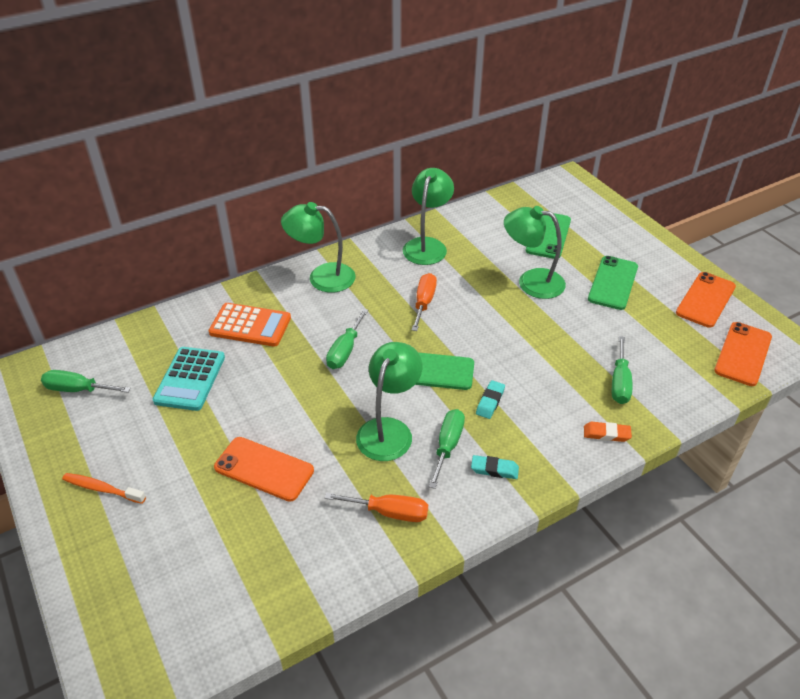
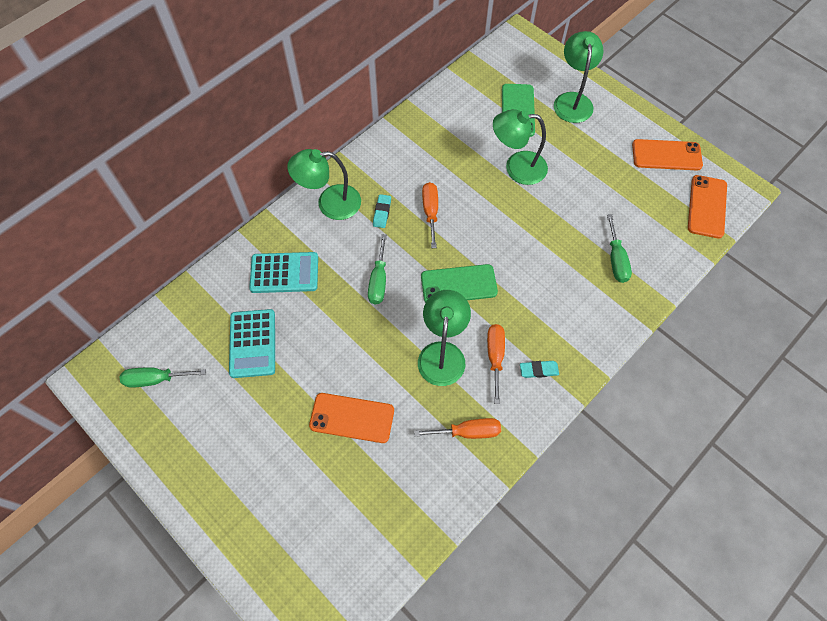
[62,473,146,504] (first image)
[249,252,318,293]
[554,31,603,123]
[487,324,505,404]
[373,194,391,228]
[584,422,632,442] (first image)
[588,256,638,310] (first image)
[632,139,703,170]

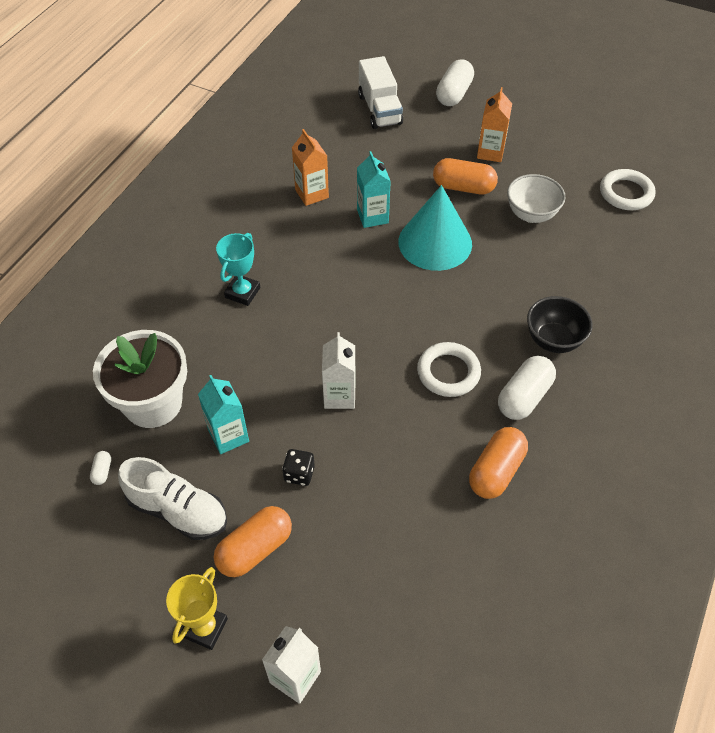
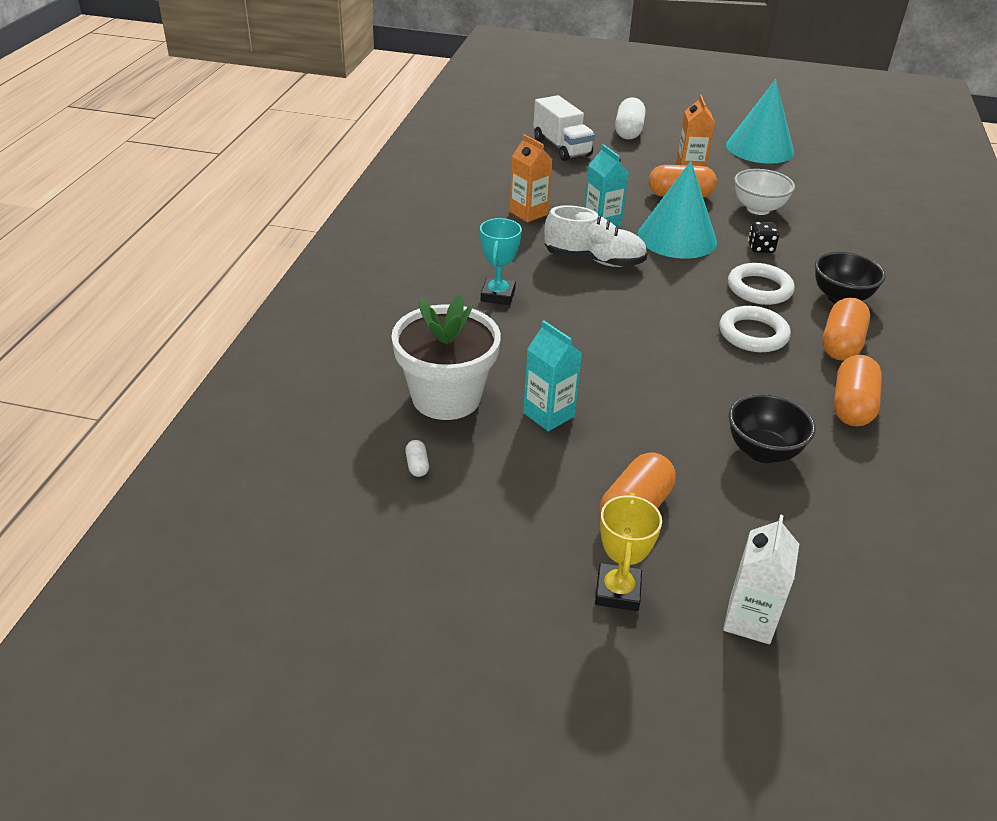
[544,205,647,267]
[748,222,780,253]
[322,332,356,409] (first image)
[822,297,870,361]
[728,263,795,305]
[726,79,794,164]
[729,394,816,463]

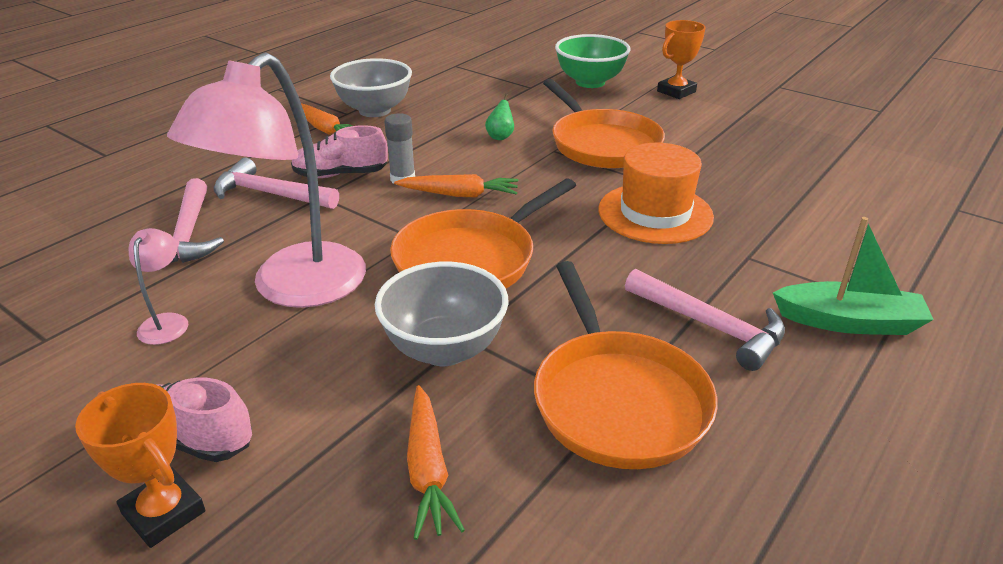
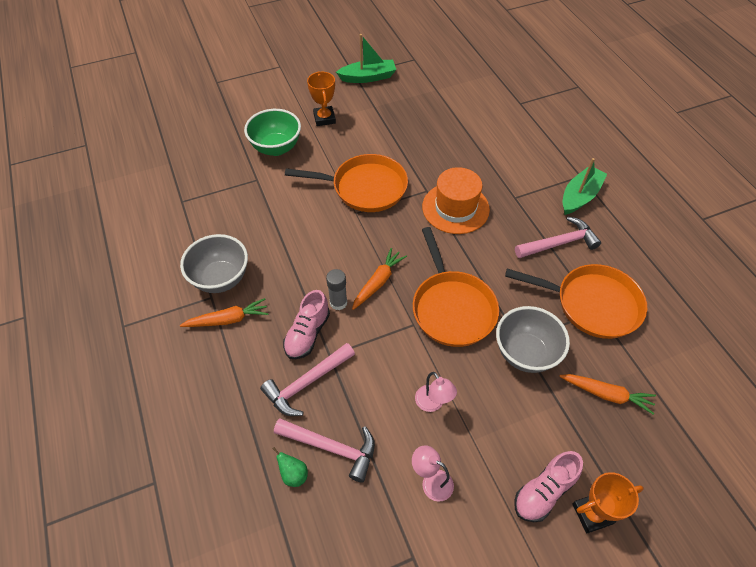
[415,372,457,412]
[273,447,308,487]
[336,34,396,83]

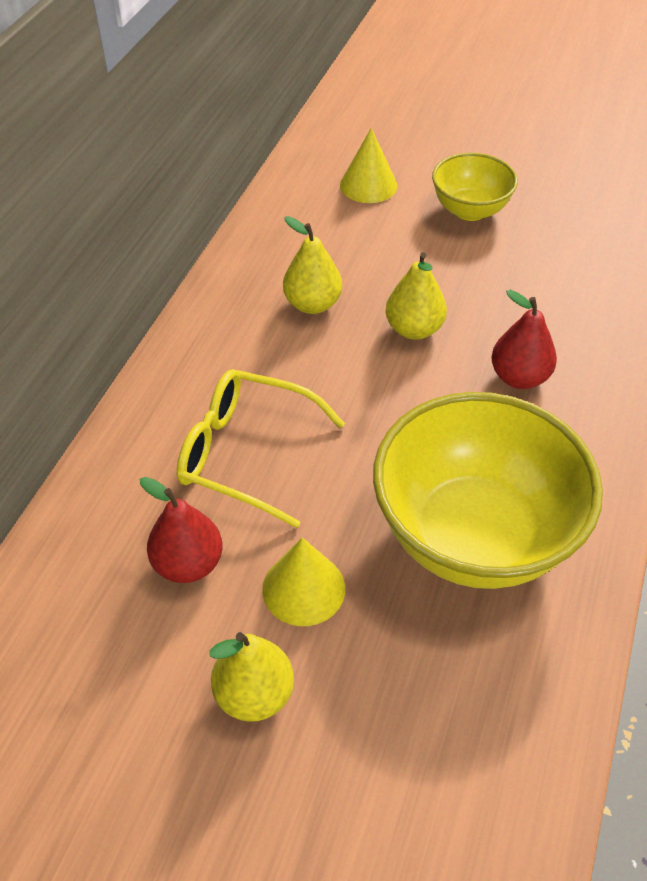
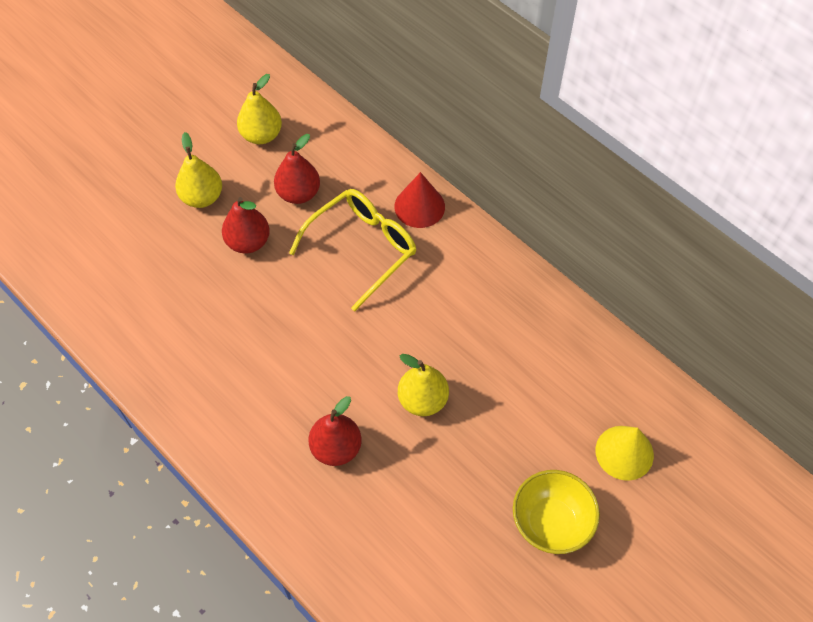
[222,197,270,253]
[237,74,282,144]
[373,392,603,589] (first image)
[394,172,445,228]

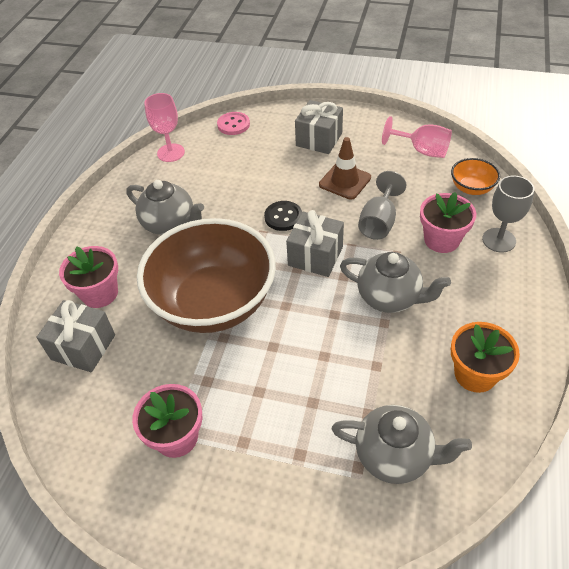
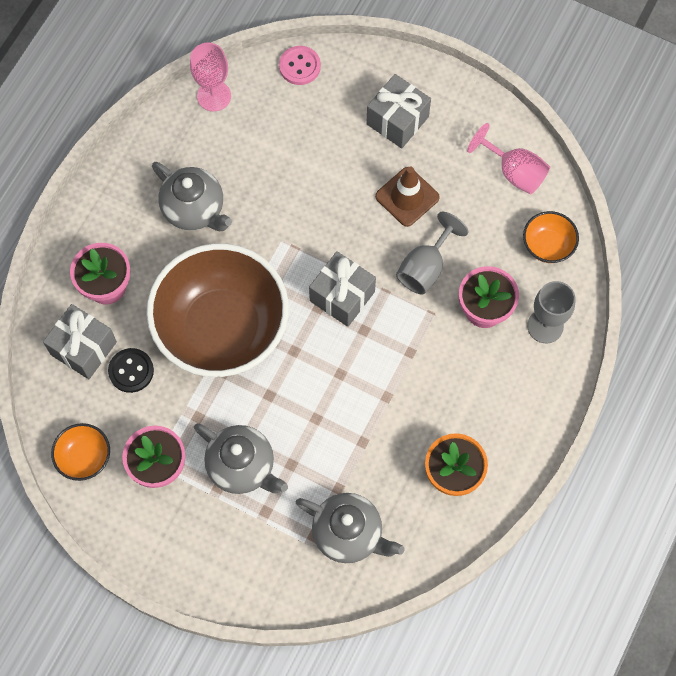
[108,348,154,393]
[194,423,288,494]
[51,423,110,481]

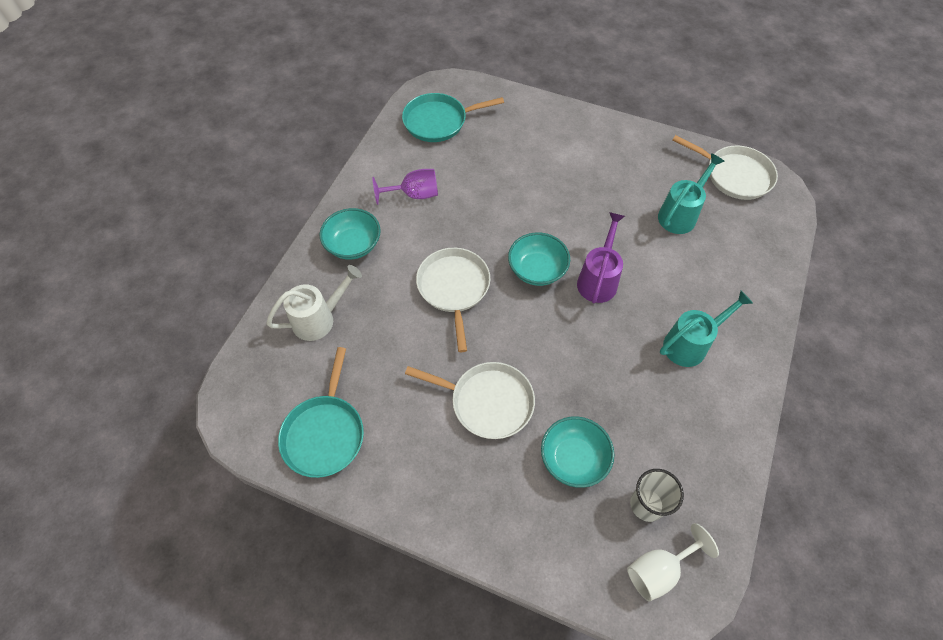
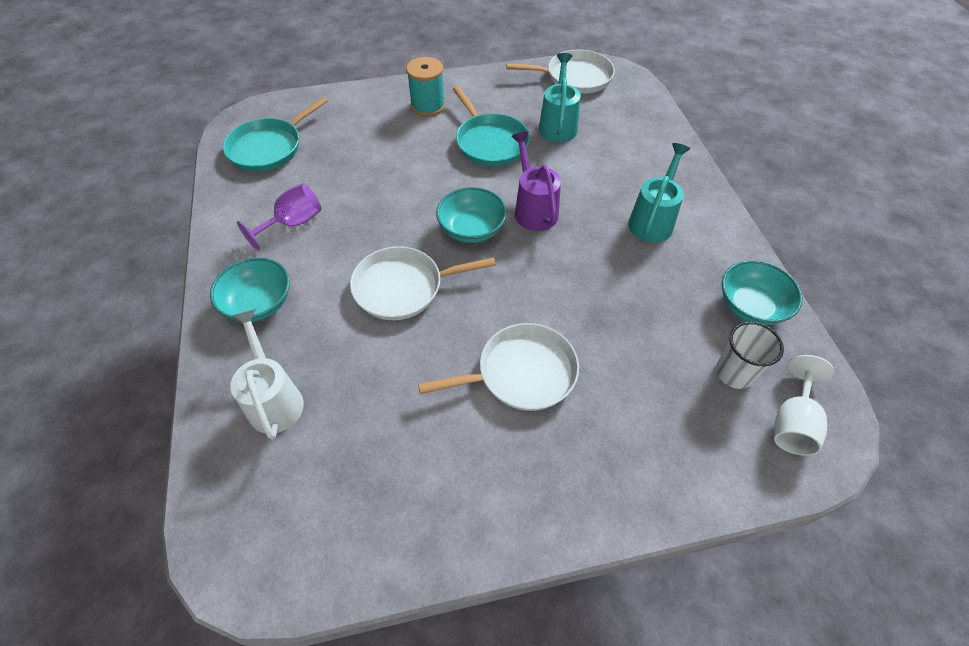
[230,309,304,440]
[453,86,530,166]
[350,246,496,320]
[722,260,803,325]
[406,57,446,117]

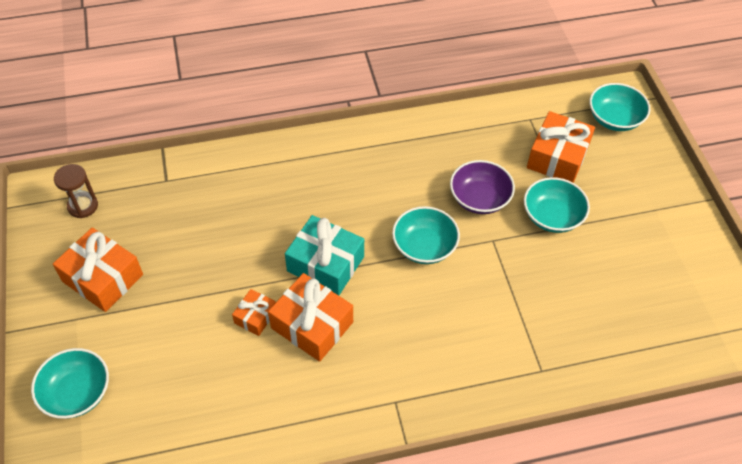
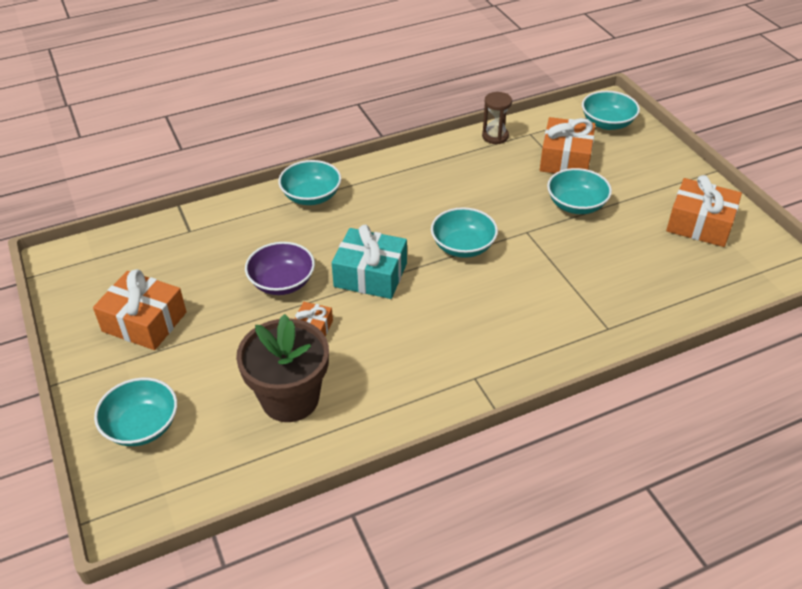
[482,92,512,144]
[666,175,742,247]
[245,242,315,295]
[236,314,329,422]
[278,160,341,205]

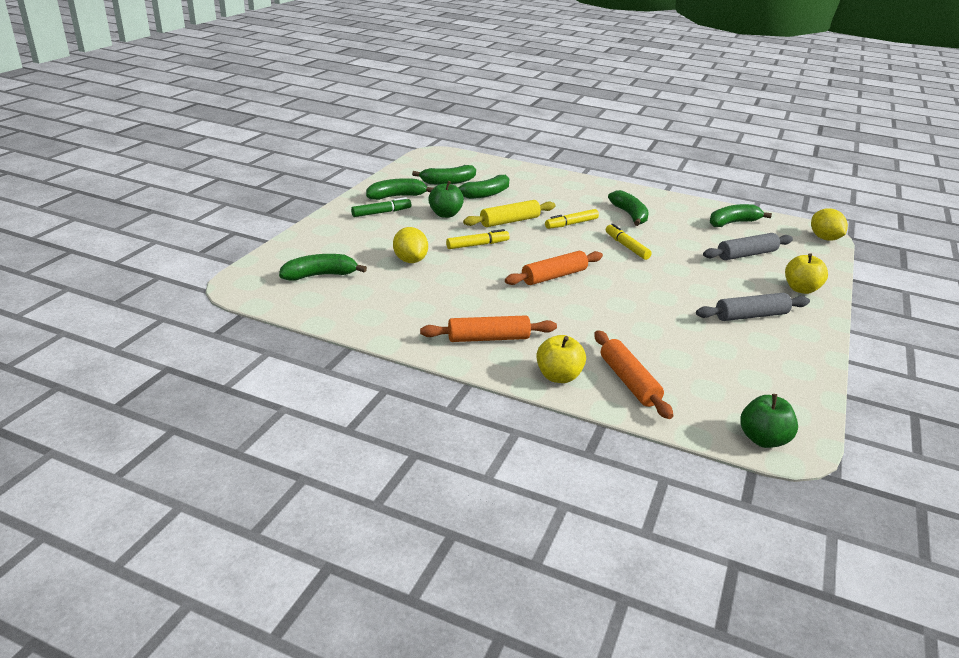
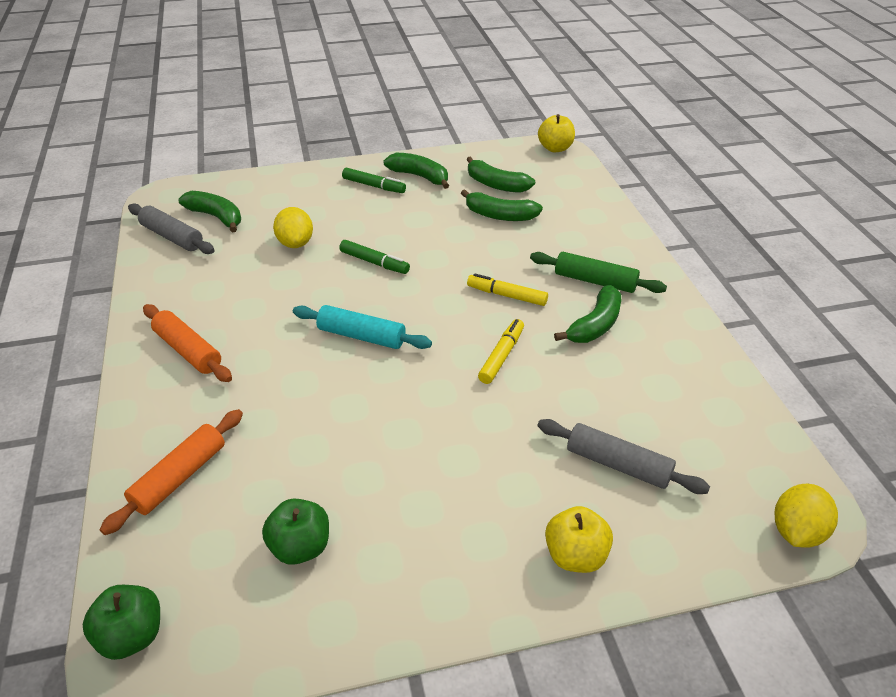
[273,207,313,248]
[262,498,329,565]
[339,240,410,274]
[463,200,555,227] (first image)
[293,305,432,349]
[538,114,575,152]
[128,203,215,254]
[710,204,772,227] (first image)
[530,252,667,293]

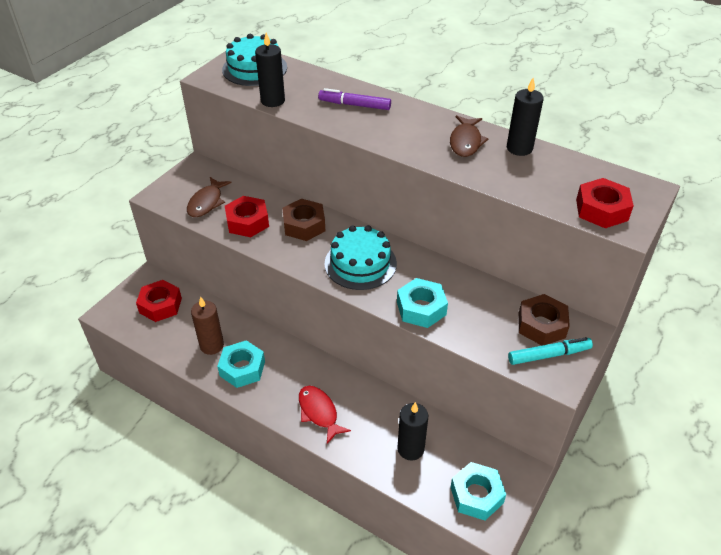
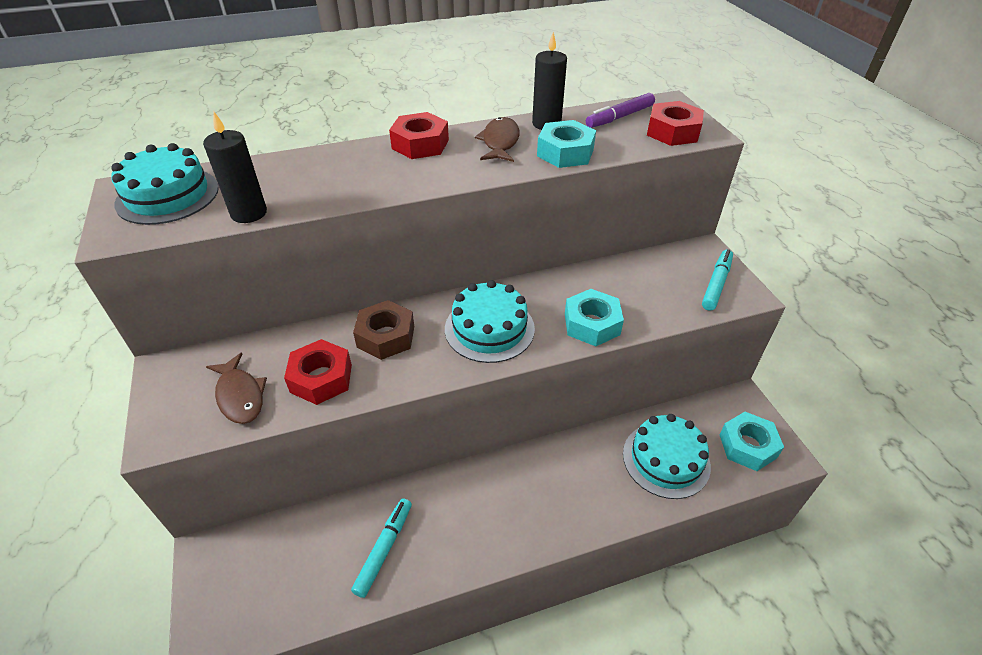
[389,112,449,159]
[351,498,412,598]
[537,120,596,168]
[299,386,351,444] (first image)
[586,93,655,128]
[623,414,711,499]
[475,117,520,162]
[518,294,570,346] (first image)

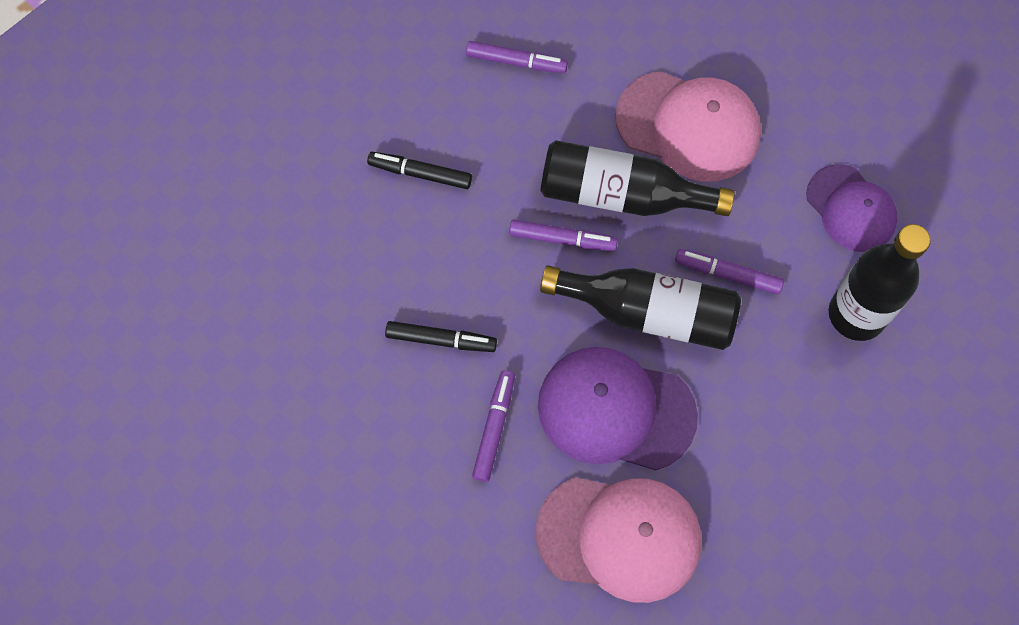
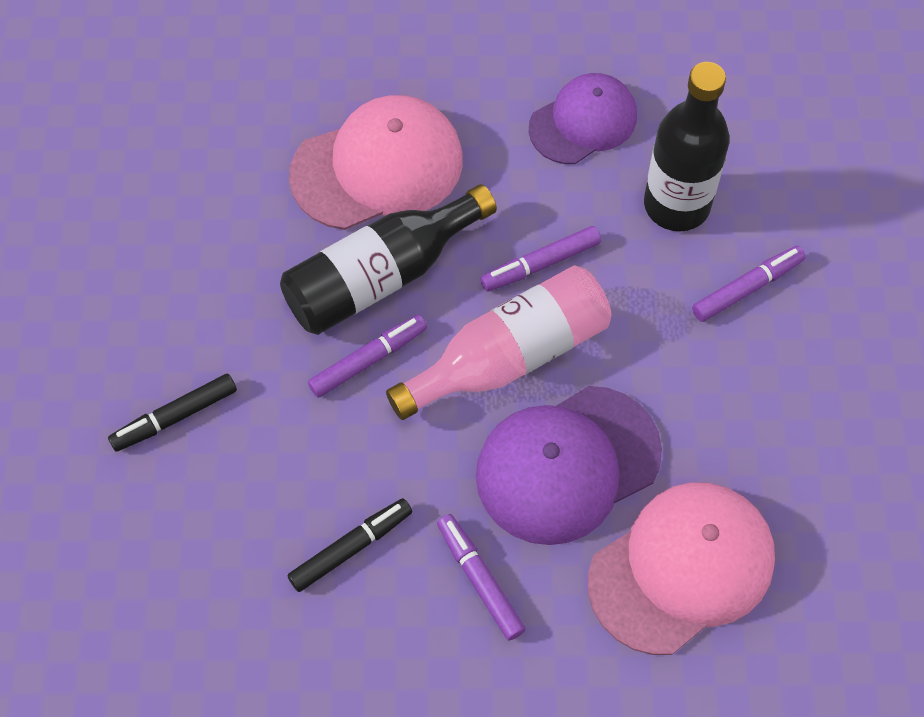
[692,246,806,322]
[386,265,611,420]
[529,73,637,164]

